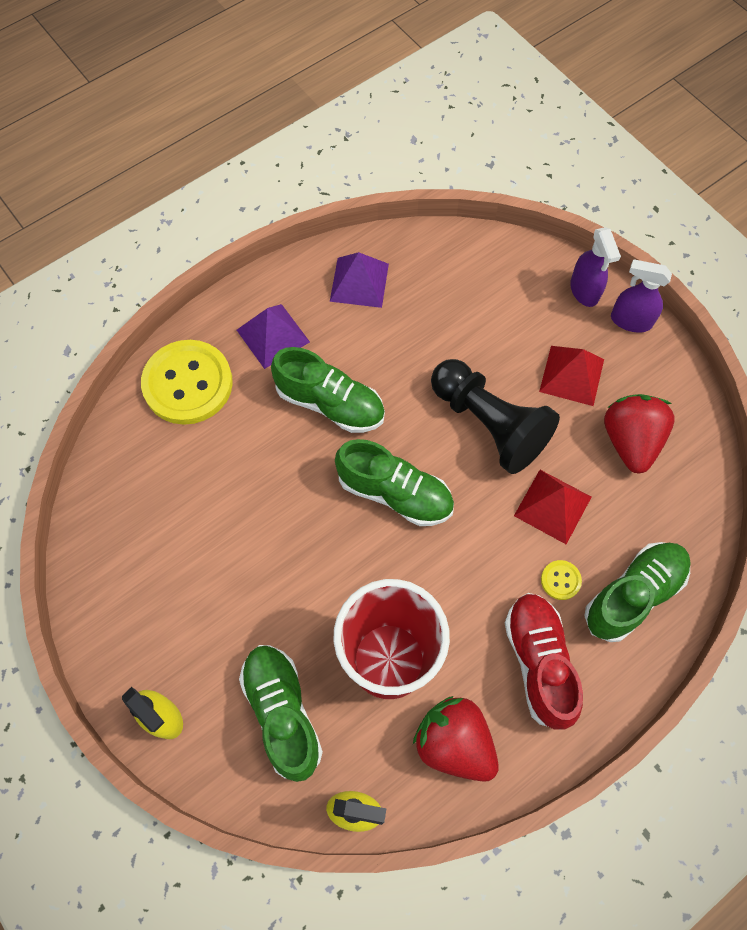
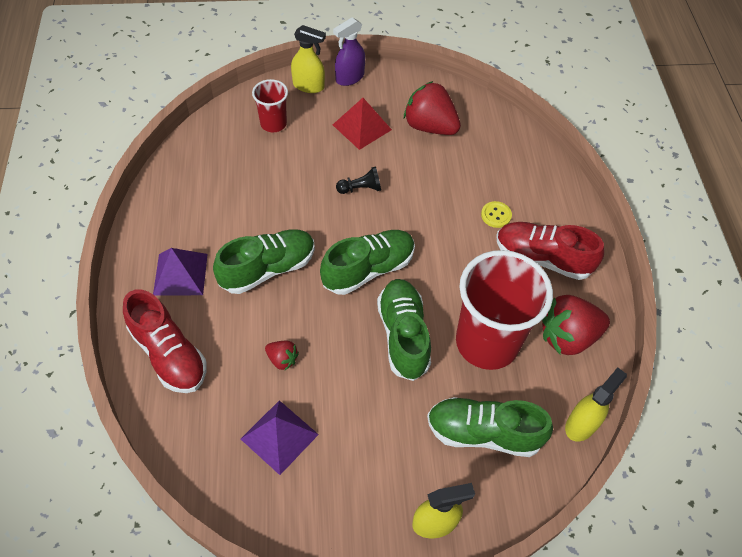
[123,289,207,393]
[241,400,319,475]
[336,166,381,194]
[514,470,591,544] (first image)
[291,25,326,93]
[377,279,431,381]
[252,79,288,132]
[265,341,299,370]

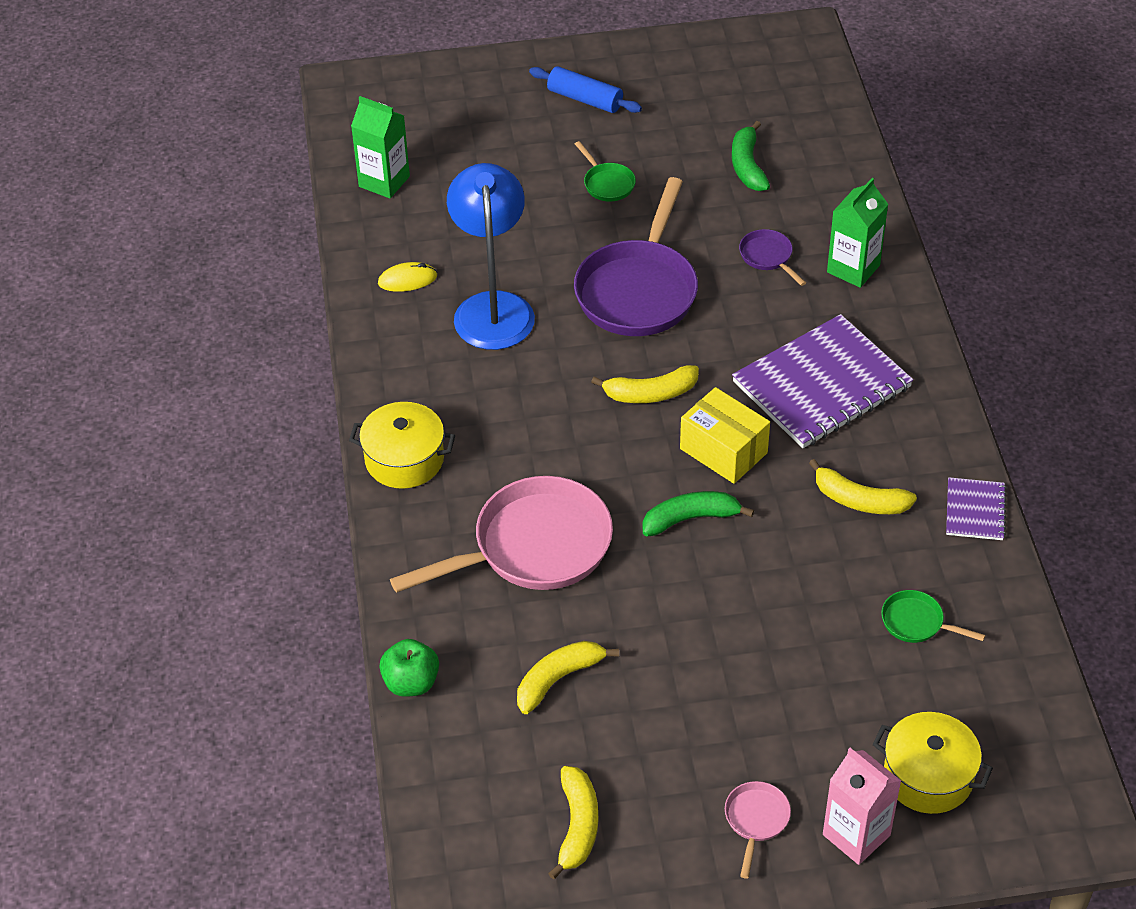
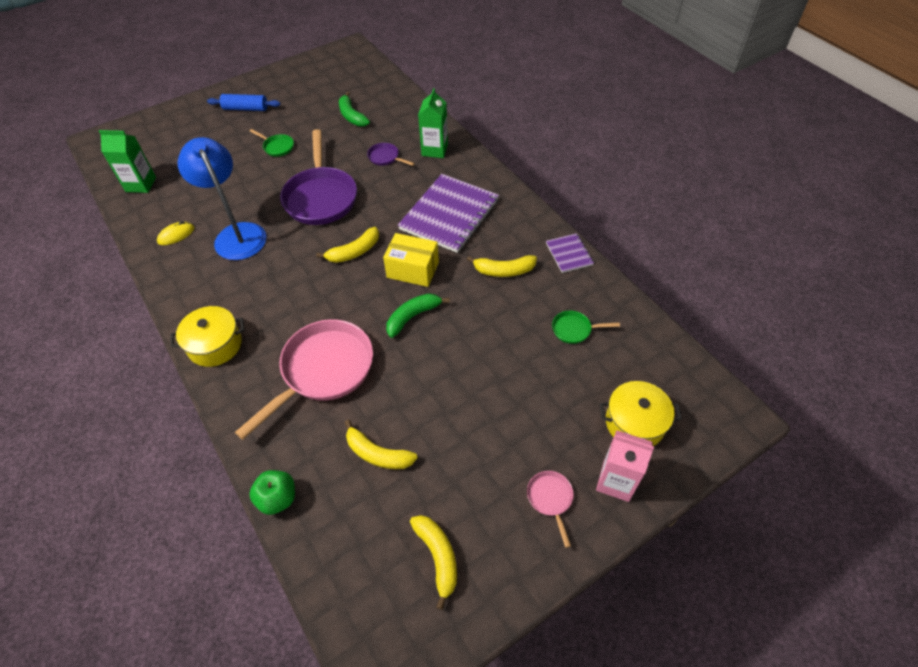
[344,420,417,469]

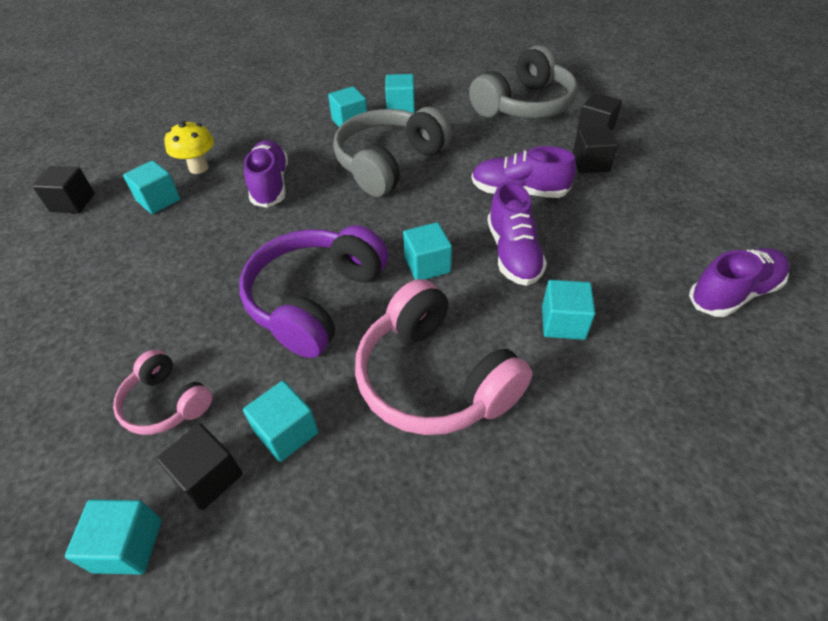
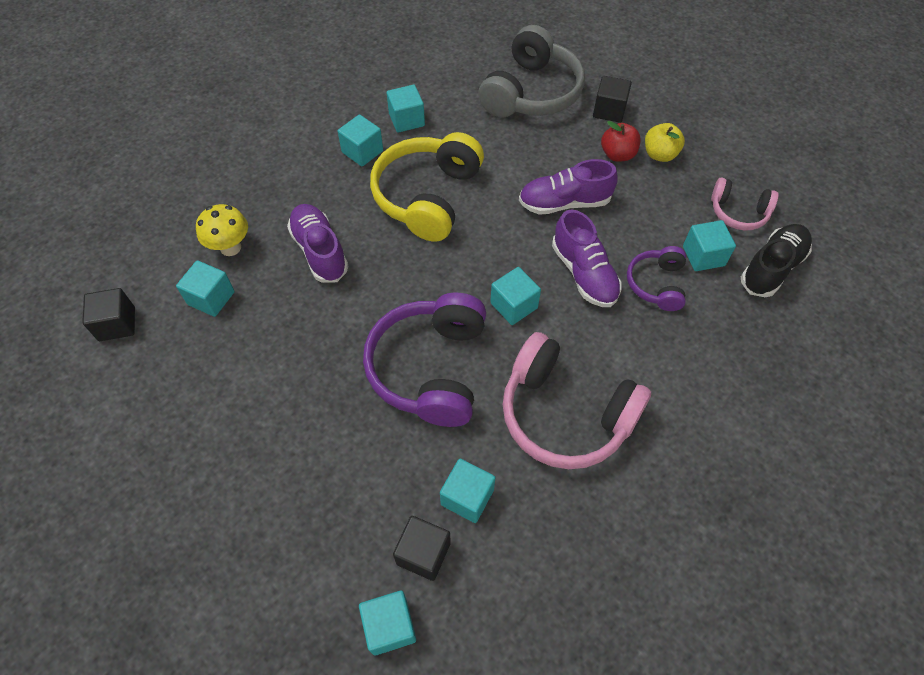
[711,177,779,231]
[370,132,484,242]
[683,220,736,271]
[601,121,641,162]
[741,224,812,297]
[627,246,686,311]
[645,123,685,162]

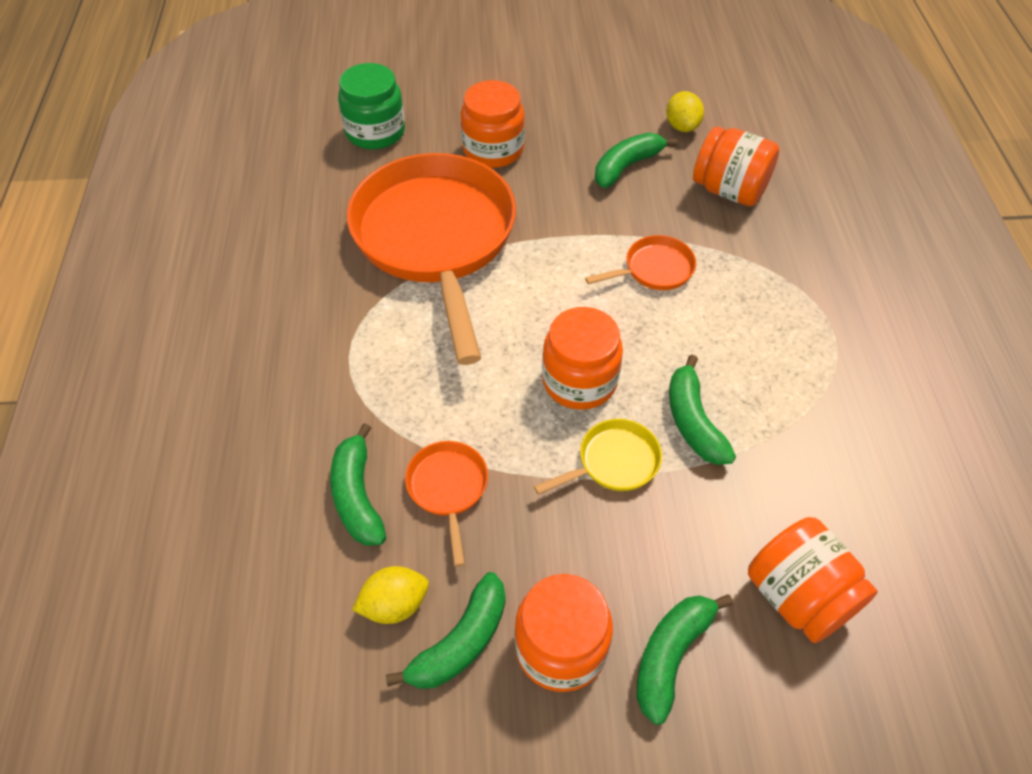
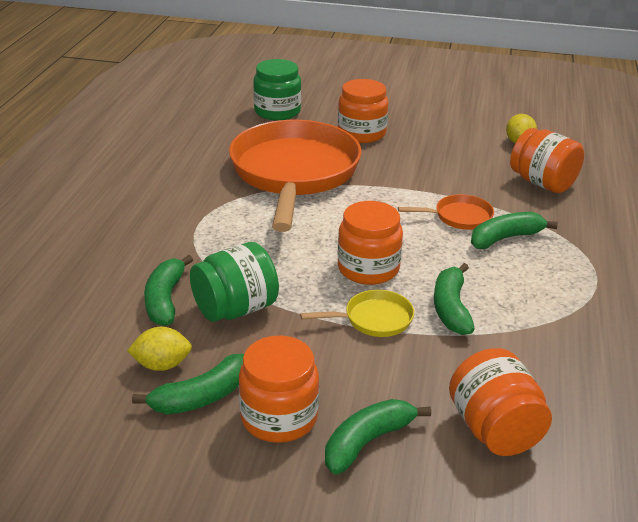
[190,242,279,322]
[471,212,558,249]

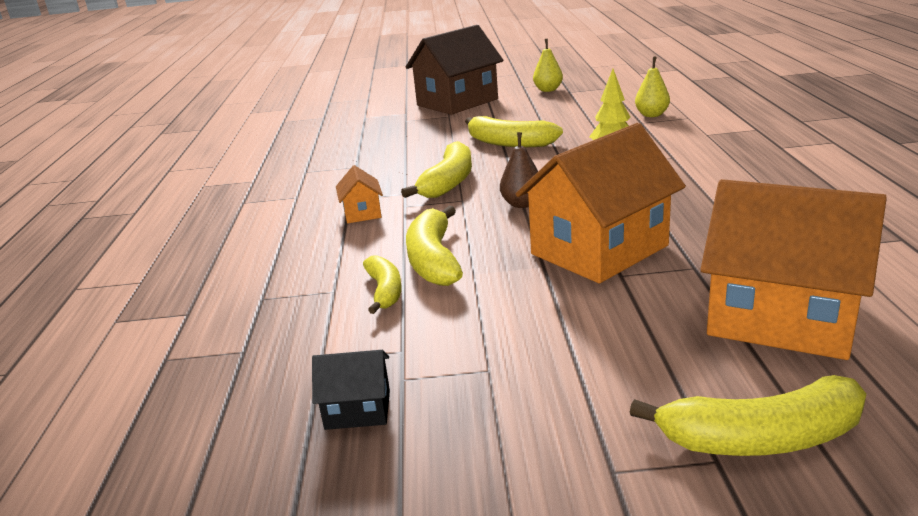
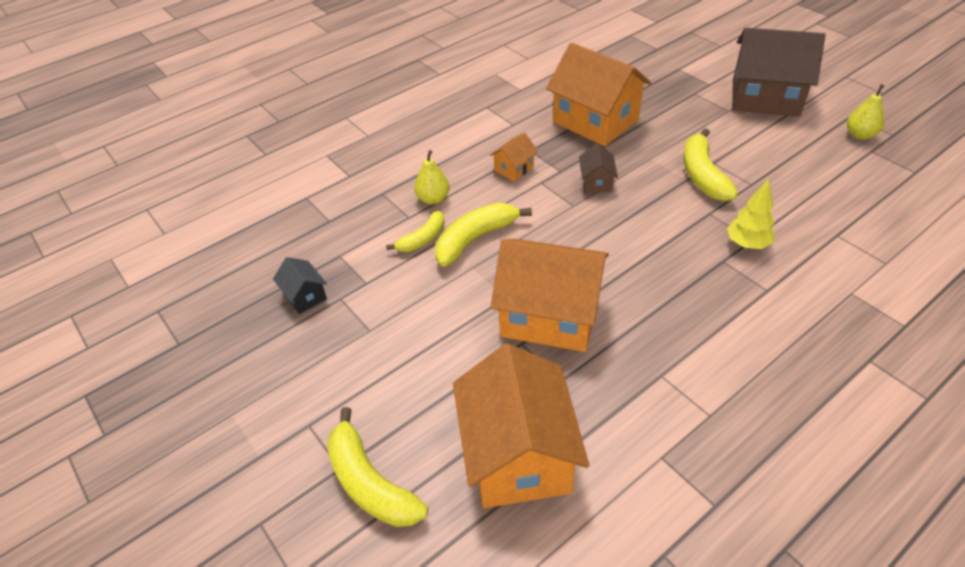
[579,143,618,193]
[500,132,538,208] (first image)
[414,150,450,204]
[546,43,651,146]

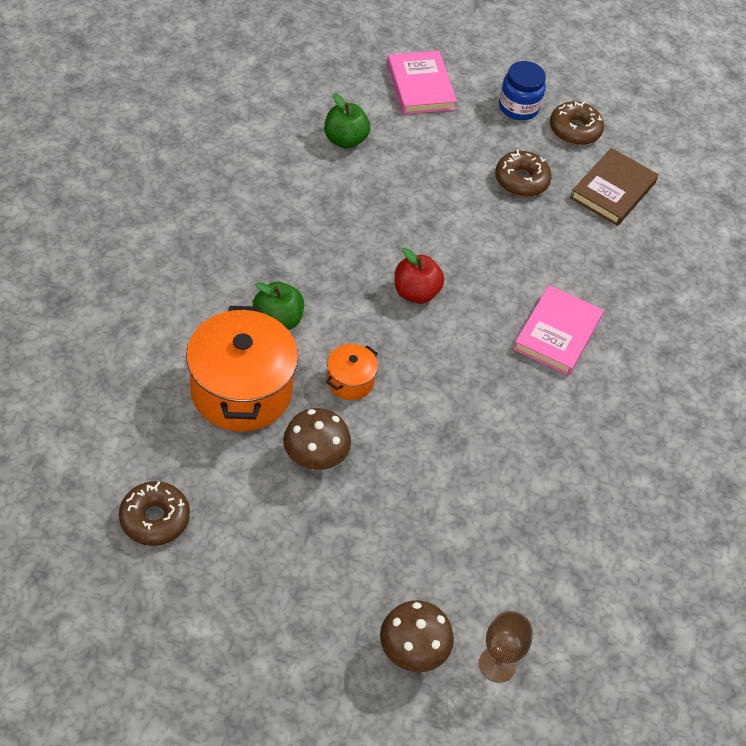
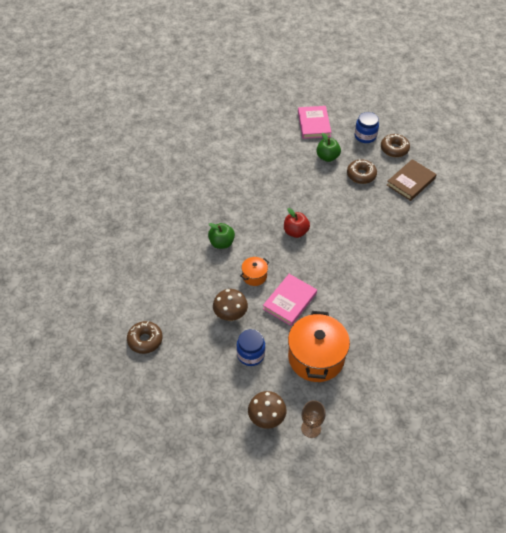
[288,311,350,382]
[317,133,341,162]
[263,274,317,326]
[236,329,265,366]

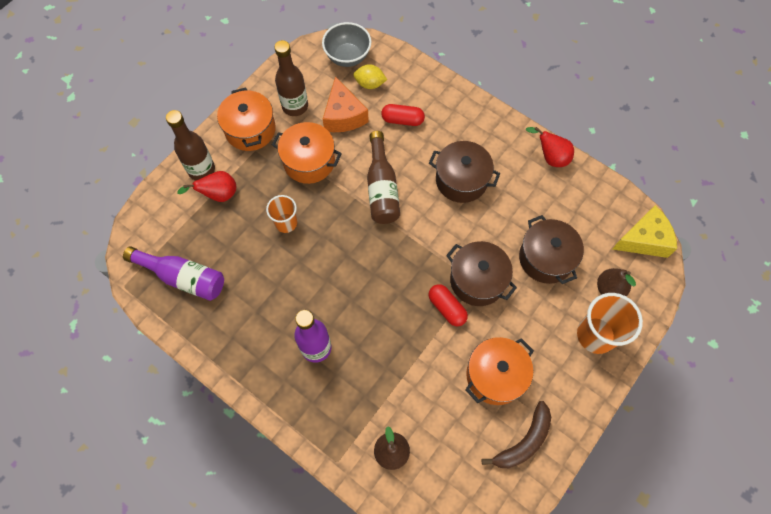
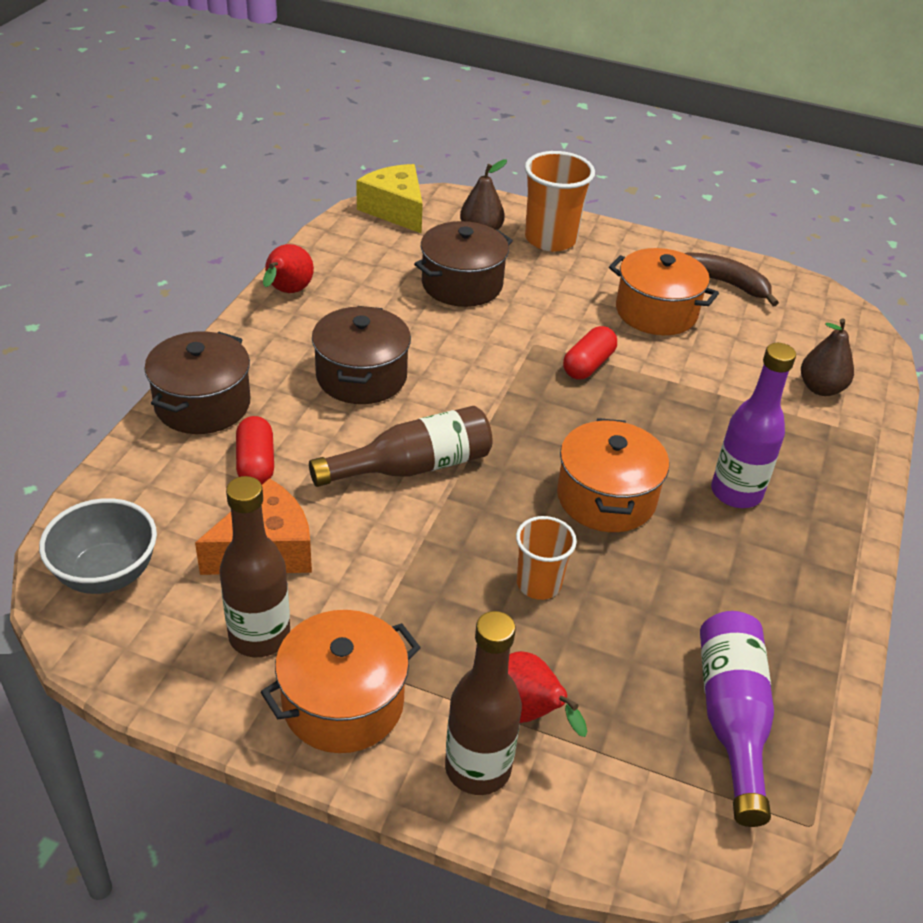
[557,418,669,532]
[353,64,387,89] (first image)
[144,331,250,434]

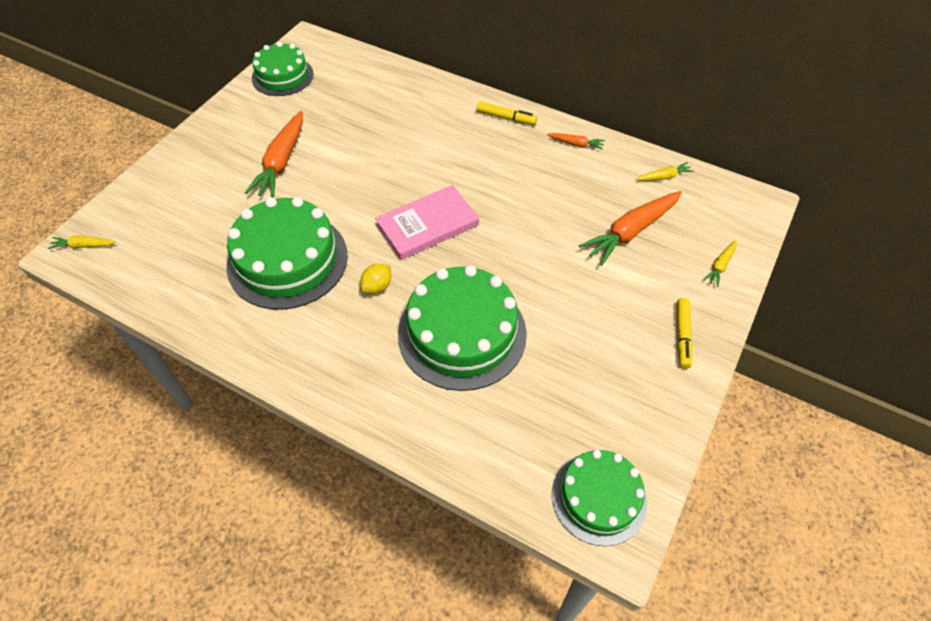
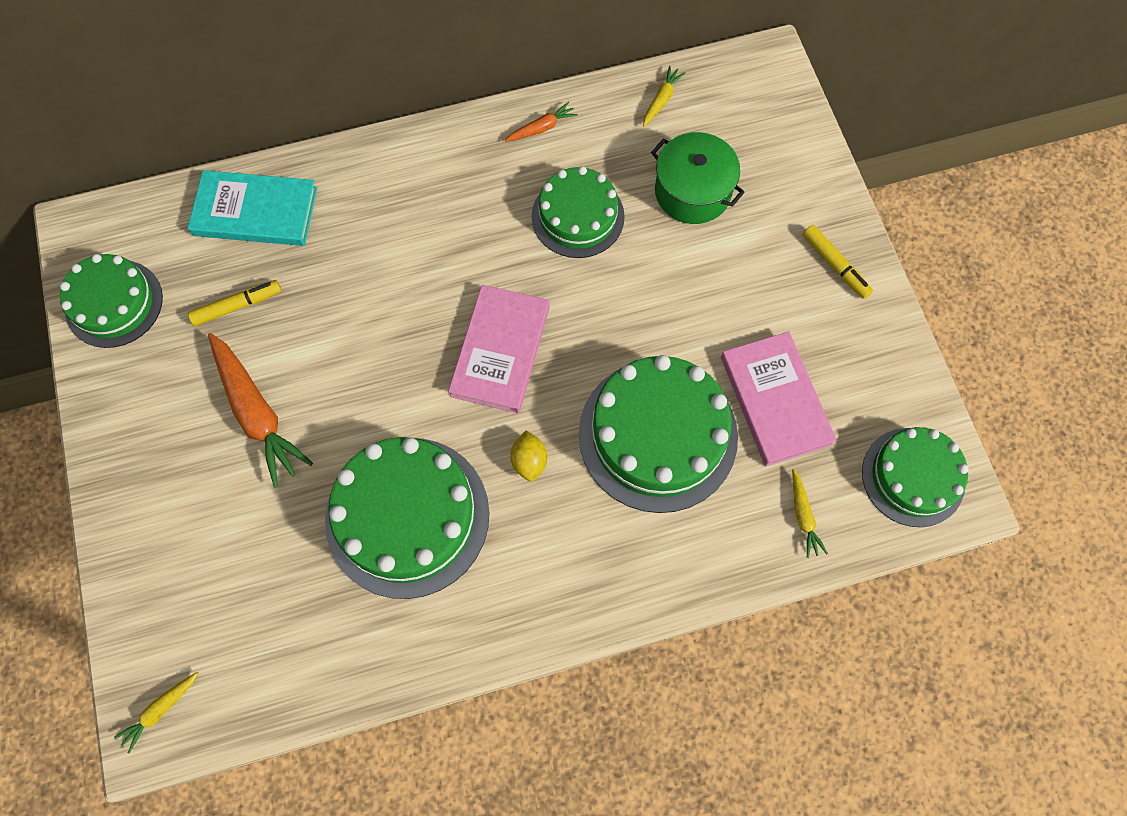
[188,280,281,326]
[651,132,745,224]
[792,469,828,558]
[188,170,317,246]
[532,166,625,258]
[721,332,837,466]

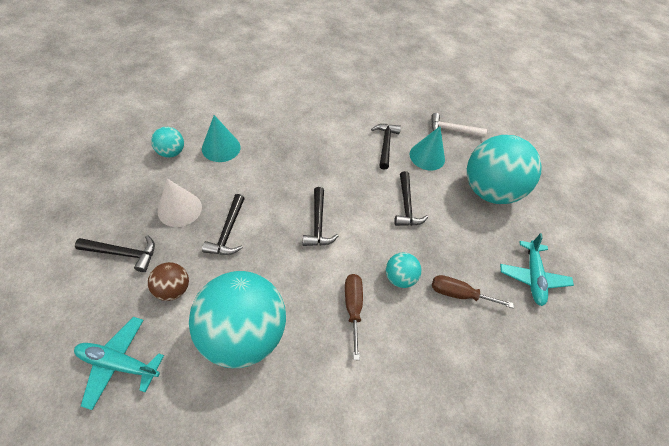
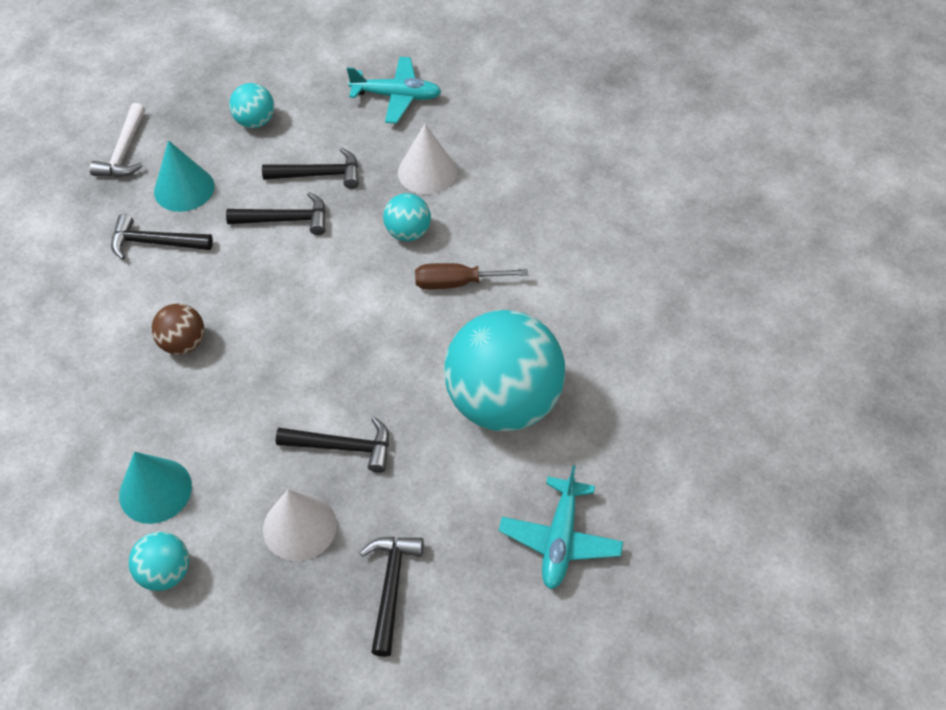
[151,303,204,355]
[262,148,359,189]
[398,124,457,195]
[229,83,274,128]

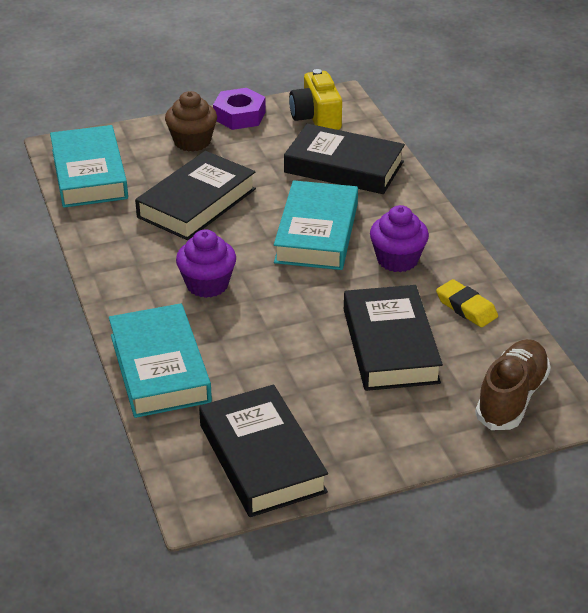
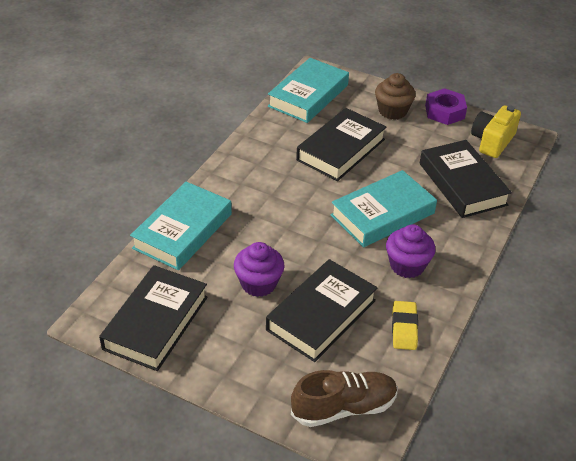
[296,108,386,181]
[234,242,284,297]

